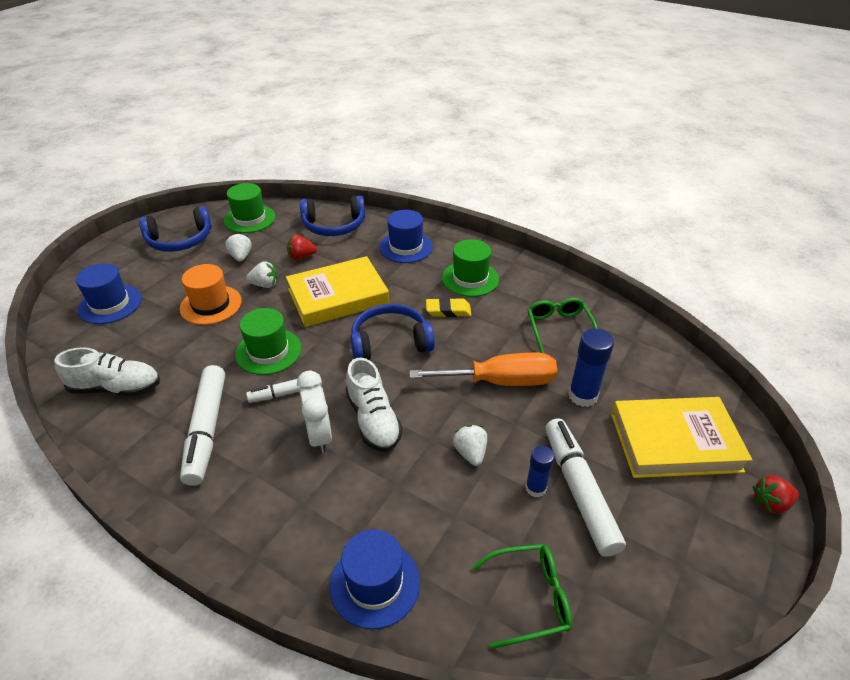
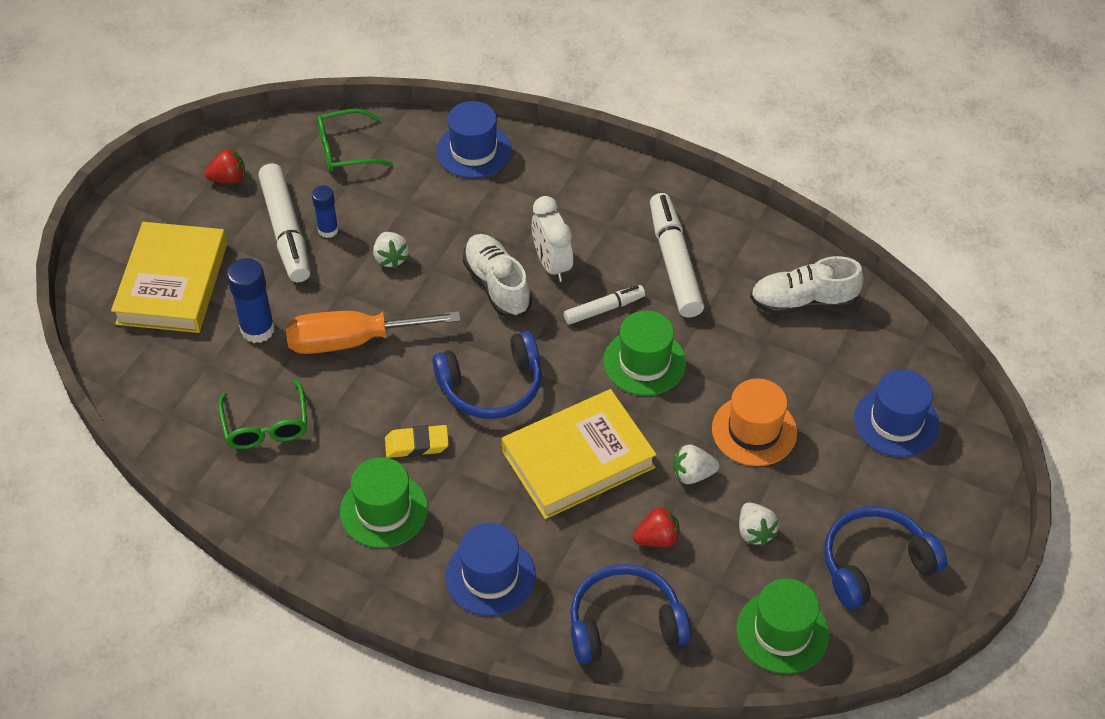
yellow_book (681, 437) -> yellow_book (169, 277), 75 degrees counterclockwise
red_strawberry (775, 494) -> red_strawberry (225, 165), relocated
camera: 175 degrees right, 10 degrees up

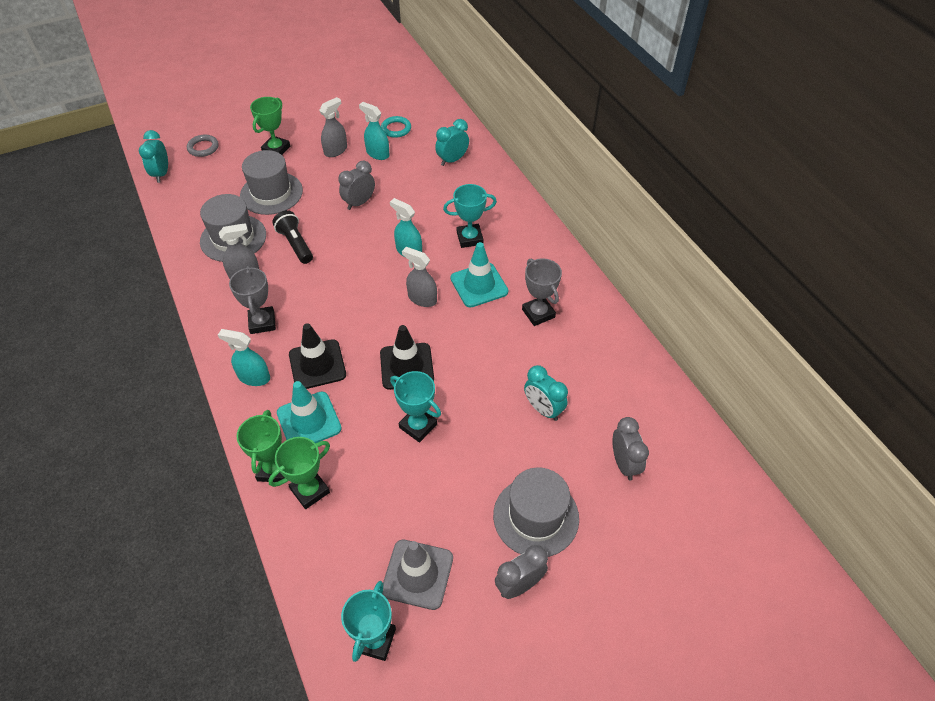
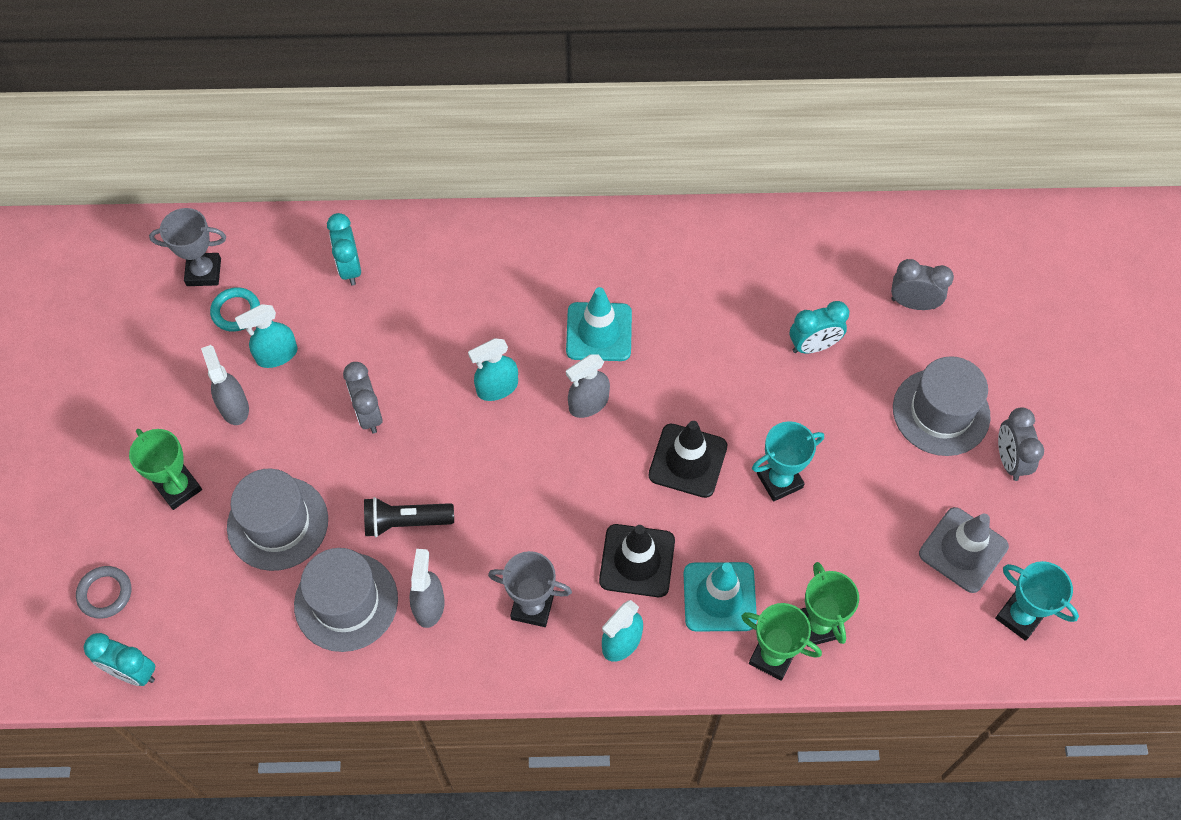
turquoise_trophy (470, 216) -> none
grey_trophy (542, 292) -> grey_trophy (187, 247), relocated
camera: 65 degrees left, 10 degrees up

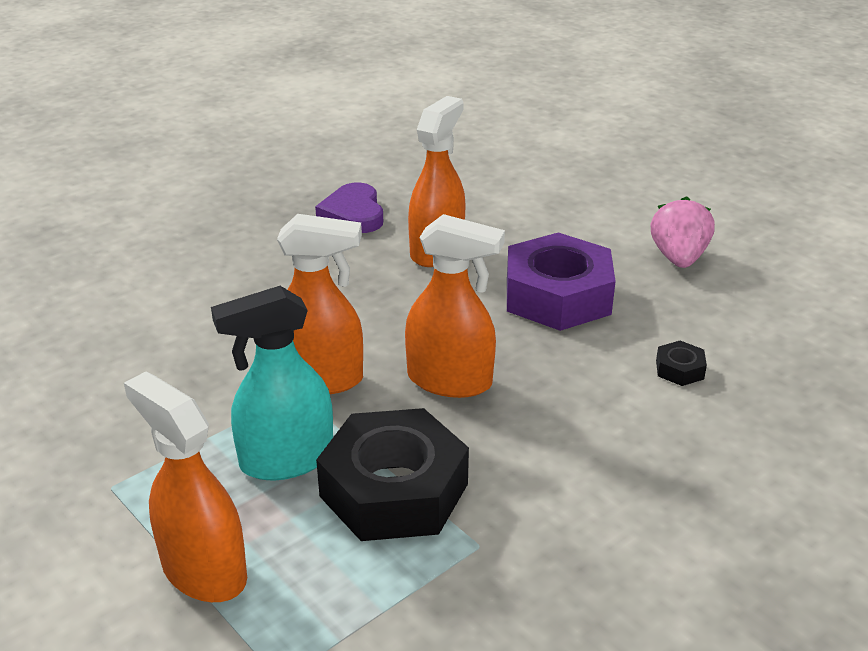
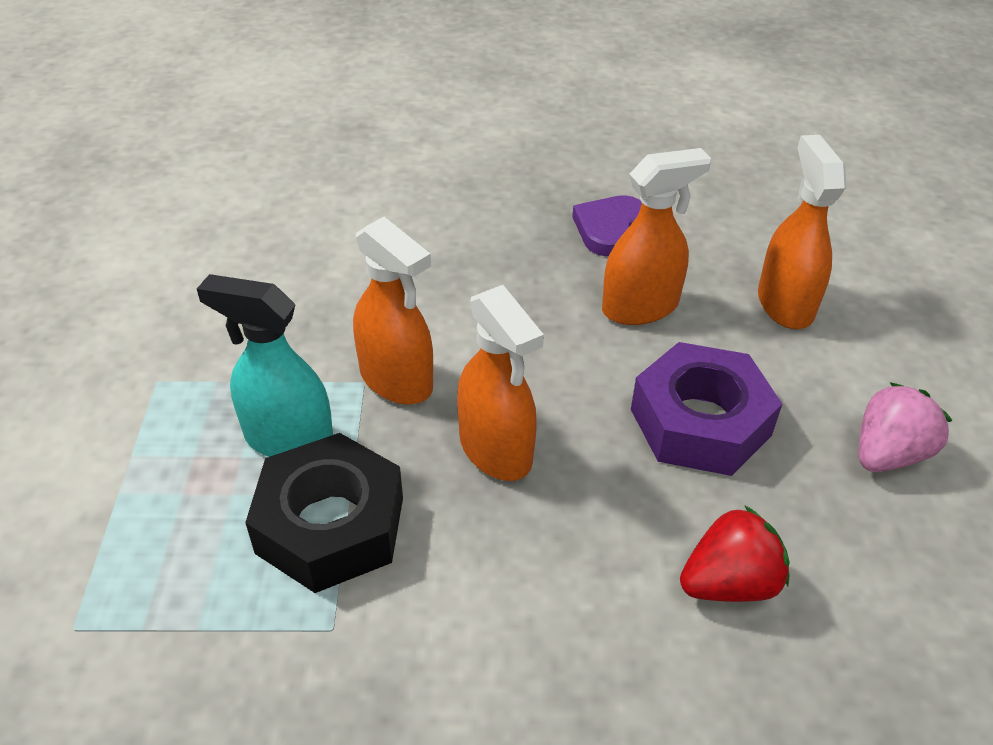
black_nut (681, 363) -> red_strawberry (735, 553)
orange_spray_bottle (185, 486) -> orange_spray_bottle (802, 232), relocated
camera: 40 degrees right, 10 degrees up

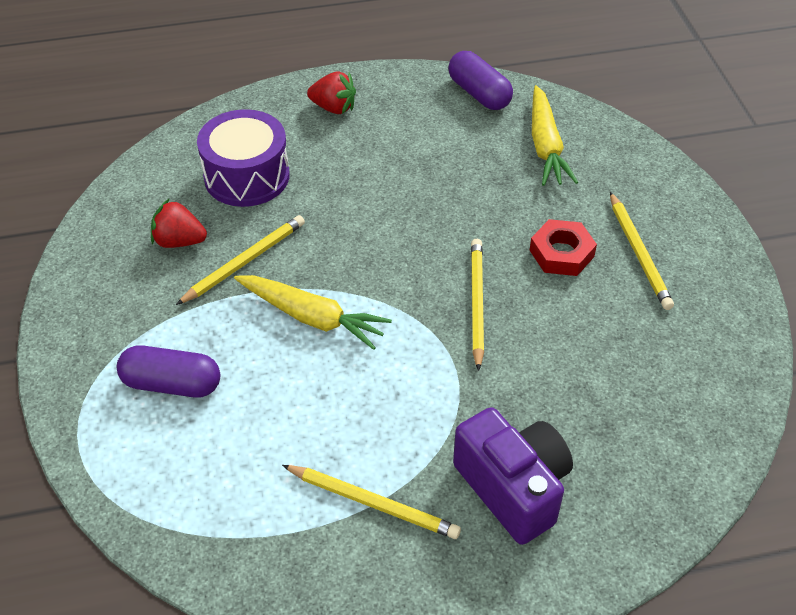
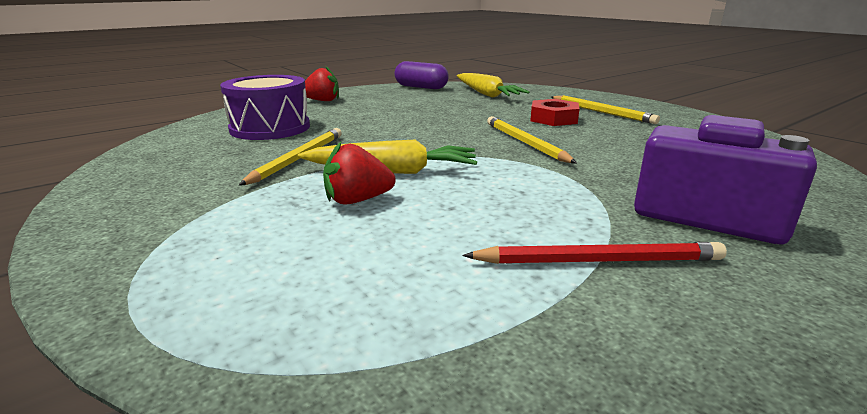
red_strawberry (179, 223) -> red_strawberry (359, 173), relocated
purple_capsule (168, 371) -> none
yellow_pencil (371, 502) -> red_pencil (595, 253)
camera: 25 degrees left, 25 degrees down

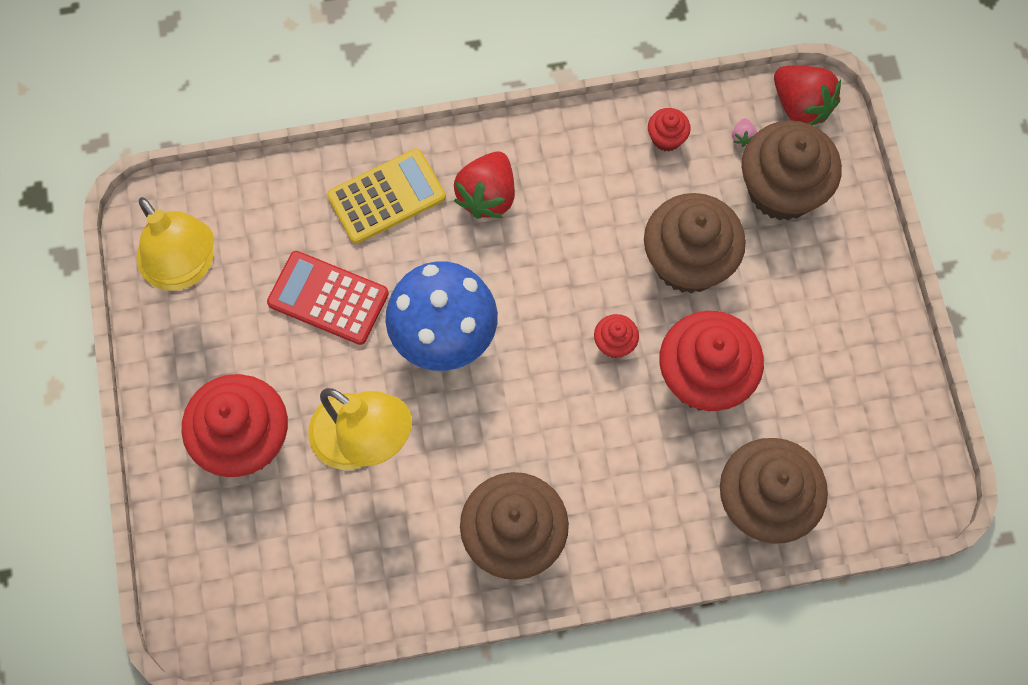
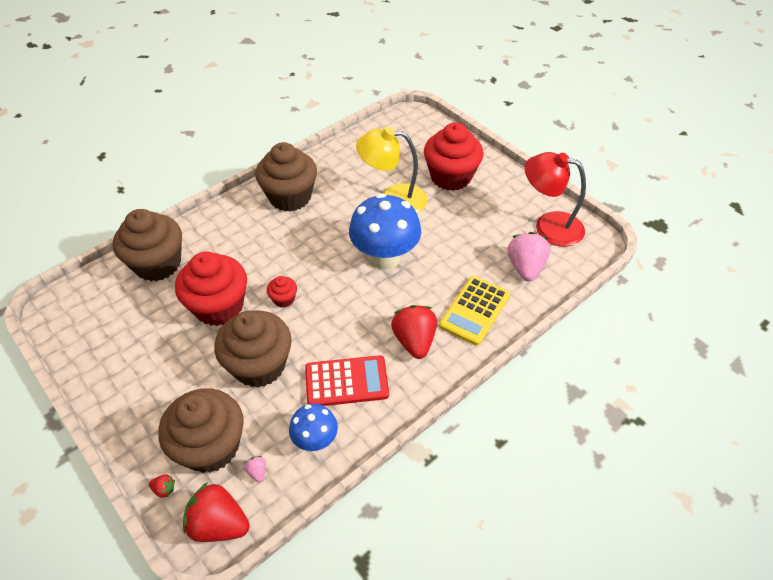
red_cupcake (669, 130) -> blue_mushroom (313, 427)
yellow_lamp (175, 244) -> red_lamp (555, 199)
red_calculator (328, 298) -> red_calculator (347, 380), relocated
none -> pink_strawberry (529, 256)
none -> red_strawberry (162, 486)
camera: 150 degrees right, 20 degrees down

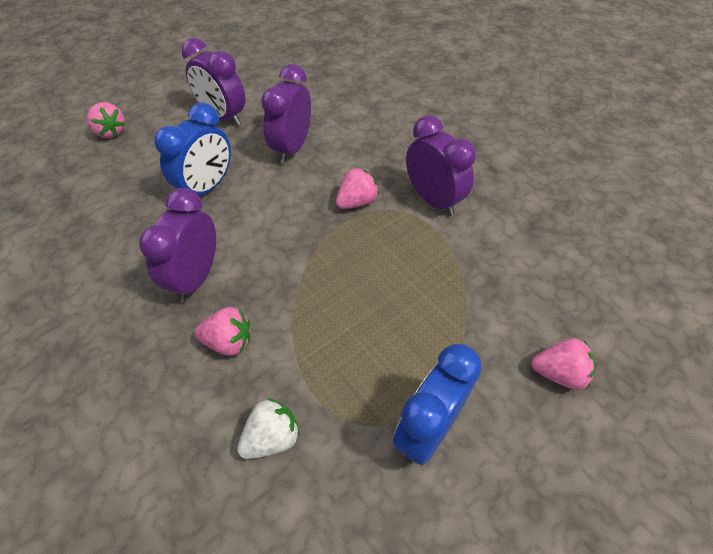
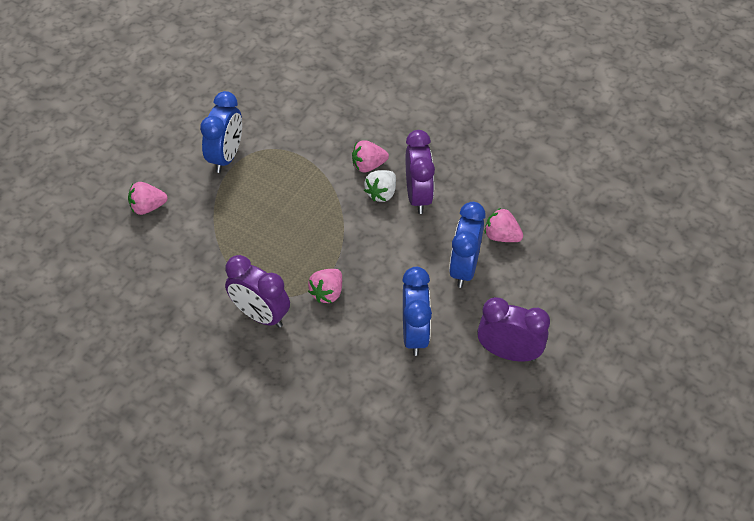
purple_clock (286, 113) -> blue_clock (417, 311)
pink_strawberry (106, 120) -> pink_strawberry (504, 225), relocated
white_strawberry (268, 428) -> white_strawberry (380, 186), relocated
camera: 160 degrees right, 0 degrees up

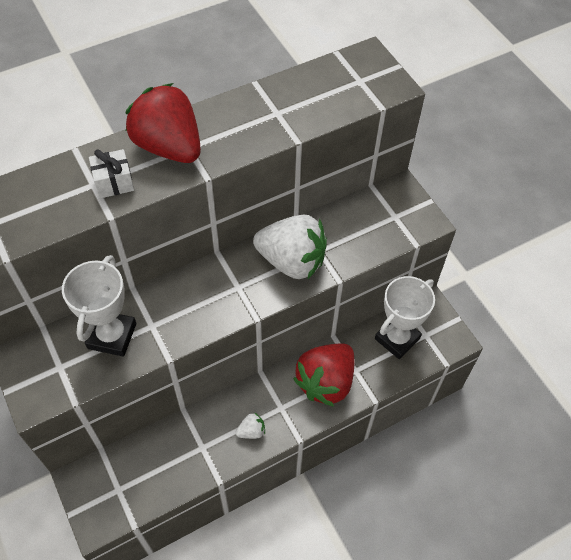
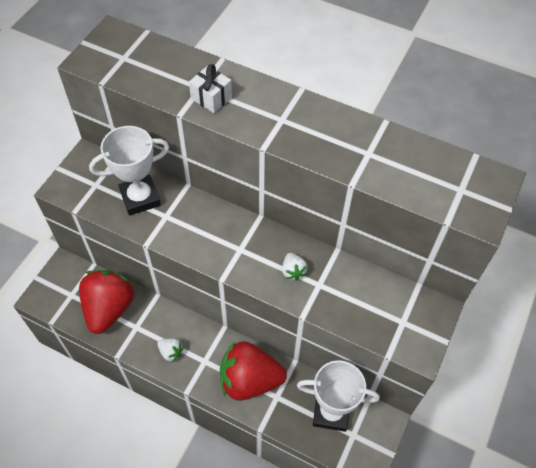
red_strawberry (163, 123) -> red_strawberry (106, 302), relocated
white_strawberry (290, 247) -> white_strawberry (294, 267), x0.42
camera: 55 degrees right, 0 degrees up

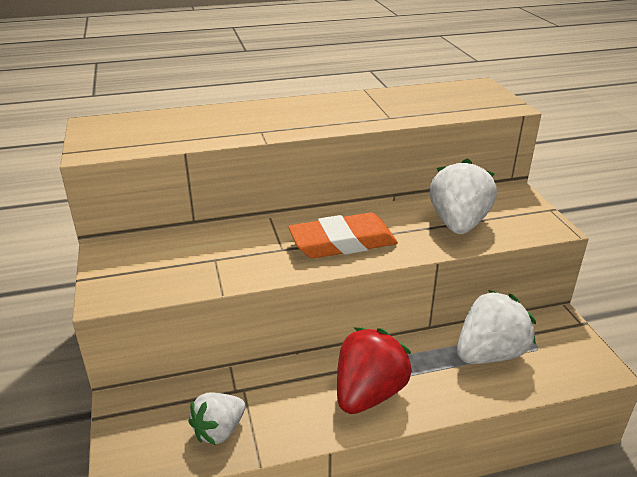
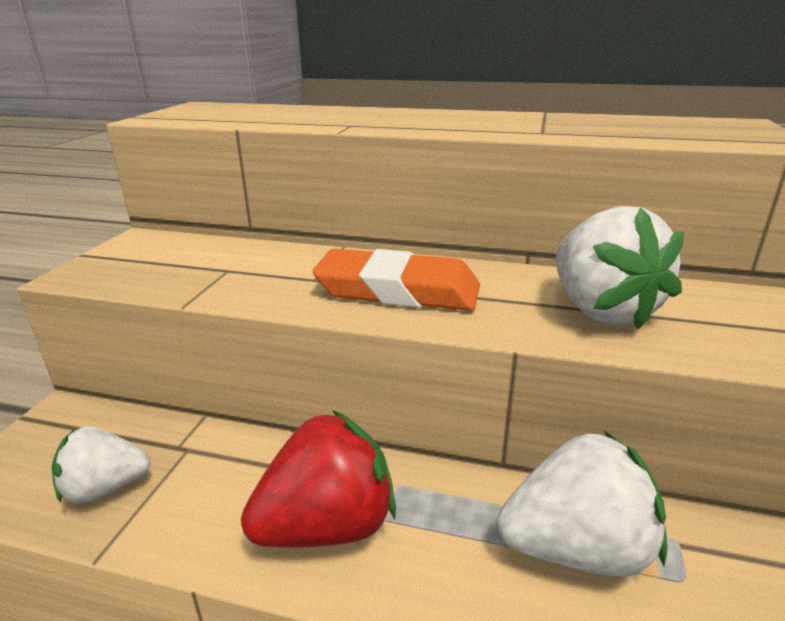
white_strawberry (463, 196) -> white_strawberry (620, 267), 120 degrees clockwise
camera: 30 degrees right, 5 degrees down

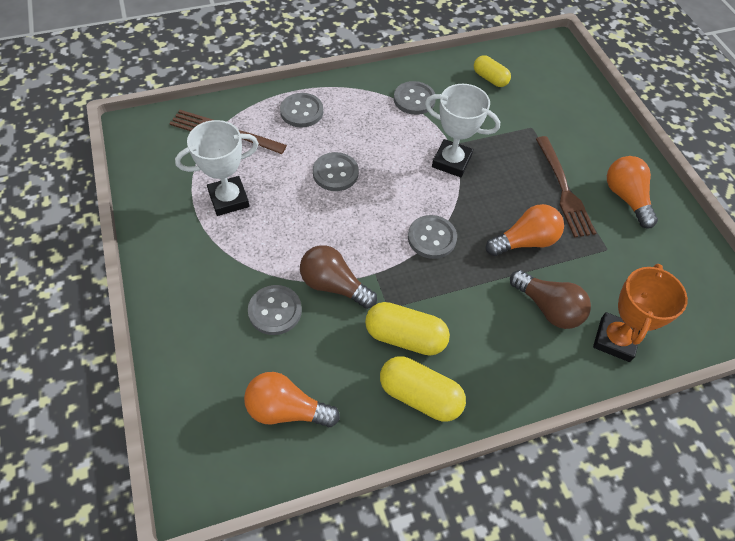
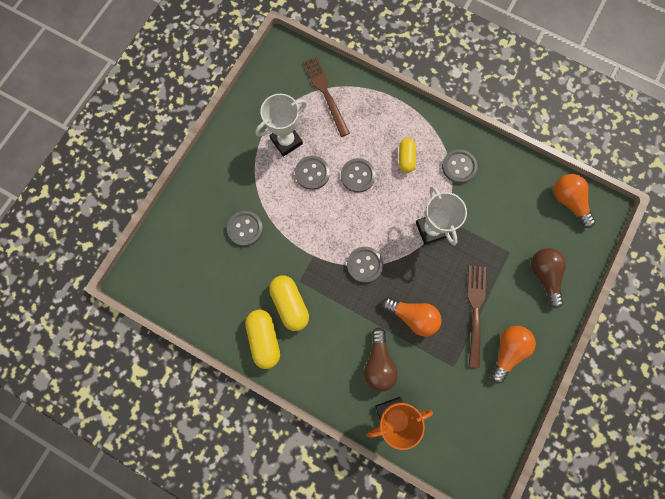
yellow_capsule (492, 71) -> yellow_capsule (407, 155), relocated
grey_button (301, 110) -> grey_button (312, 173), relocated
white_trophy (217, 168) -> white_trophy (281, 125), 60 degrees counterclockwise
brown_fork (566, 187) -> brown_fork (476, 317), 150 degrees clockwise
brown_light_bulb (338, 277) -> brown_light_bulb (548, 278), relocated
orange_light_bulb (292, 399) -> orange_light_bulb (575, 201), relocated
camera: 50 degrees right, 20 degrees up

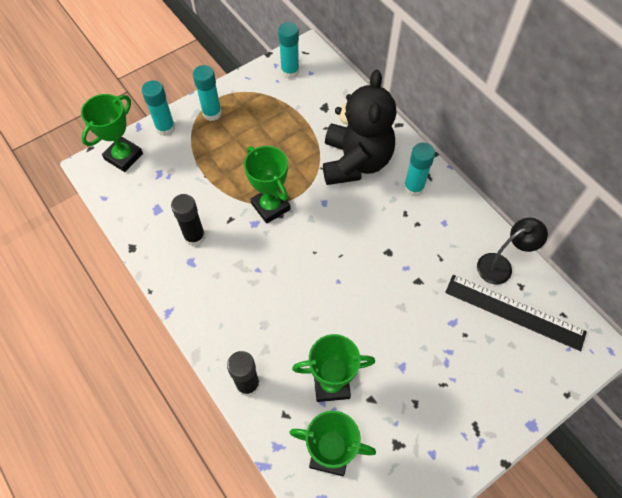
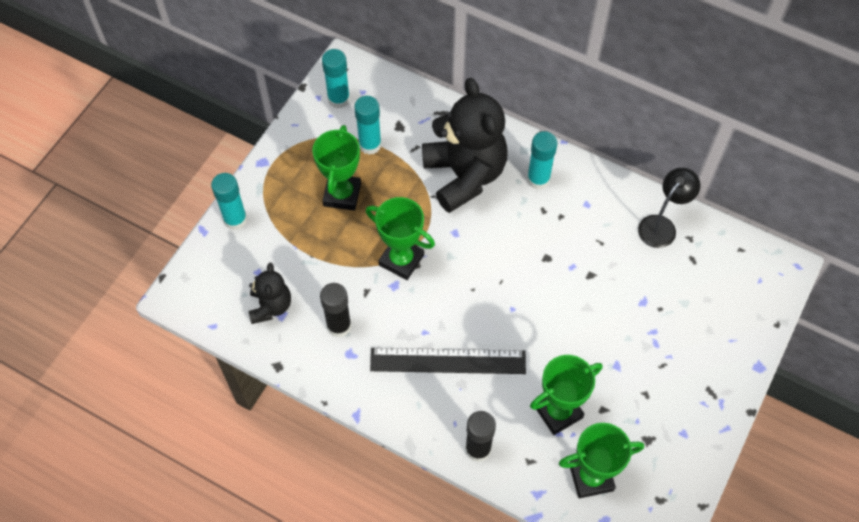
turquoise_glue_stick (207, 93) -> turquoise_glue_stick (368, 125), relocated
green_trophy (112, 133) -> green_trophy (336, 168), relocated
black_ruler (516, 313) -> black_ruler (448, 361), relocated
none -> black_teddy_bear (269, 293)
camera: 25 degrees left, 0 degrees up

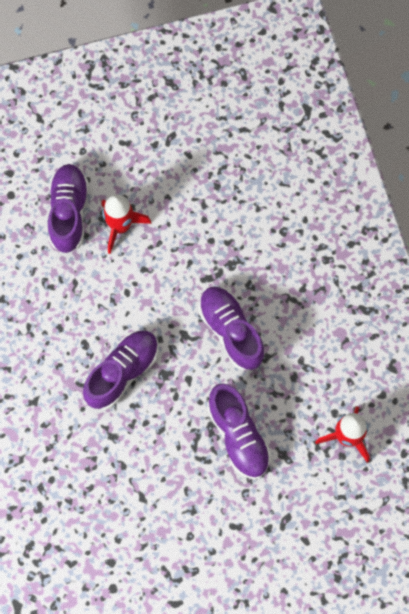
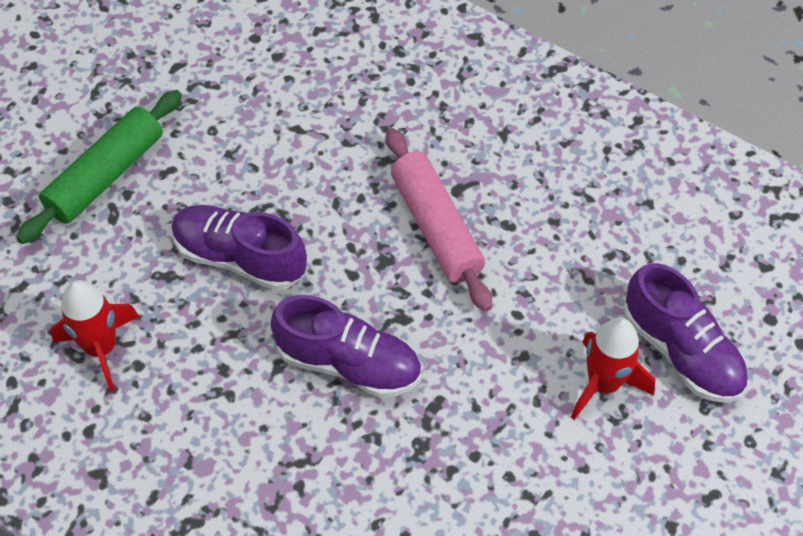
purple_shoe (121, 370) -> pink_rolling_pin (439, 220)
none -> green_rolling_pin (99, 167)
camera: 140 degrees right, 15 degrees down

